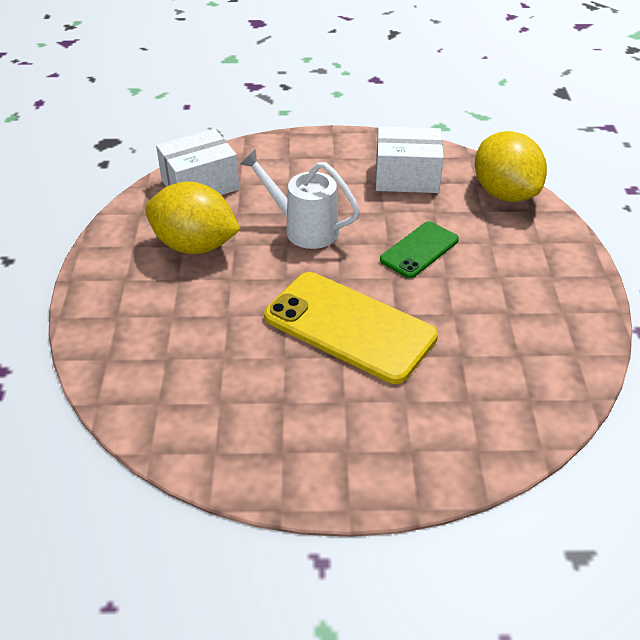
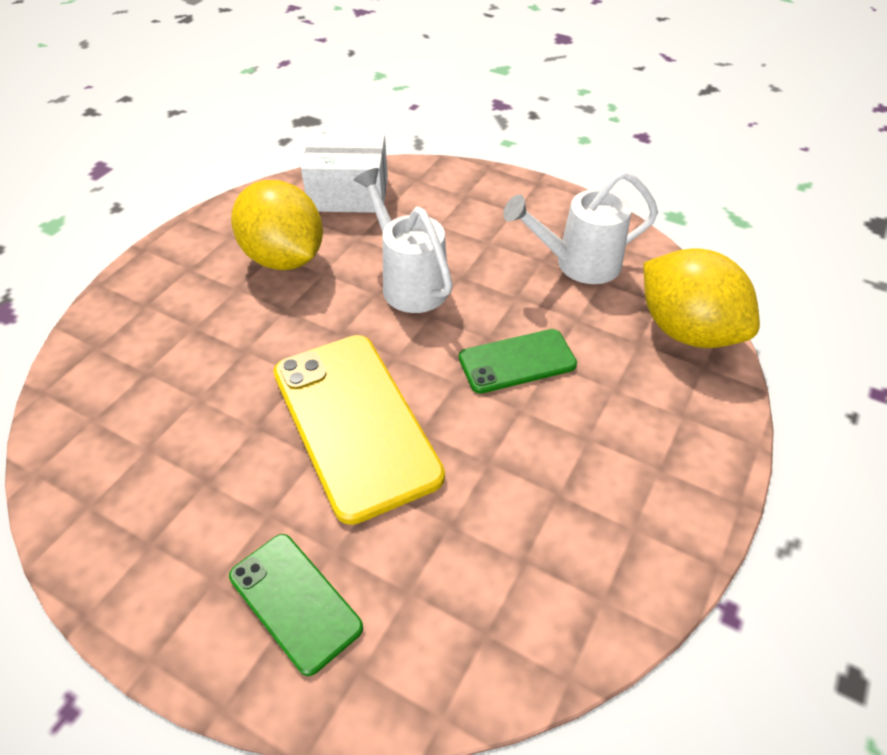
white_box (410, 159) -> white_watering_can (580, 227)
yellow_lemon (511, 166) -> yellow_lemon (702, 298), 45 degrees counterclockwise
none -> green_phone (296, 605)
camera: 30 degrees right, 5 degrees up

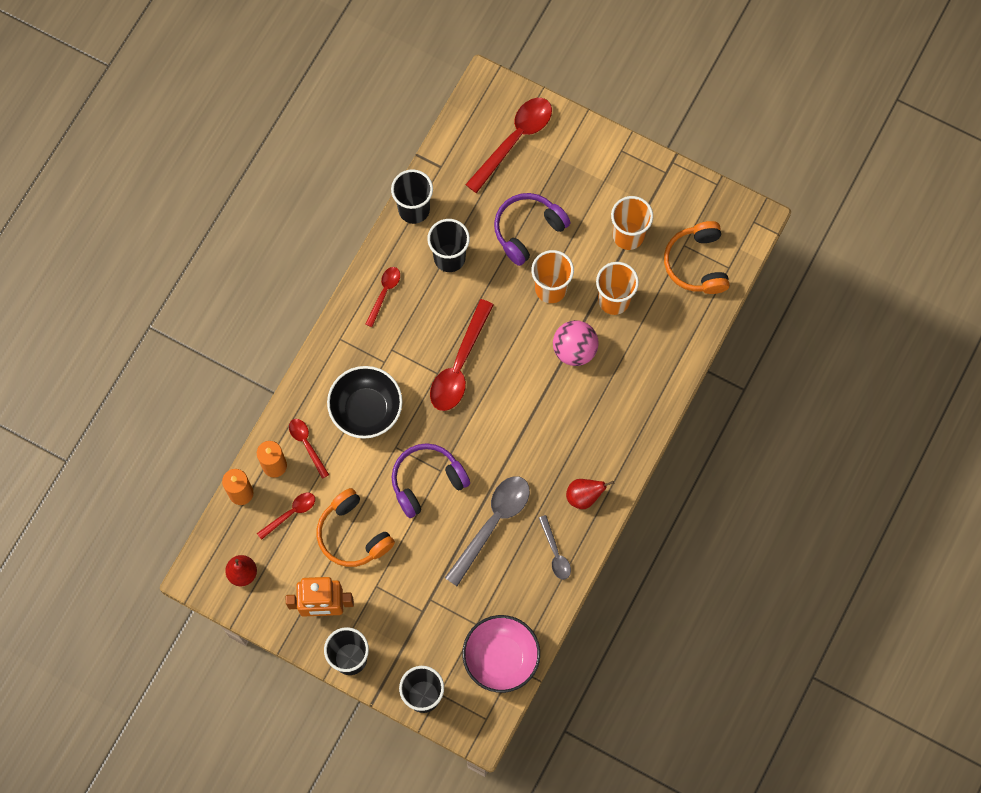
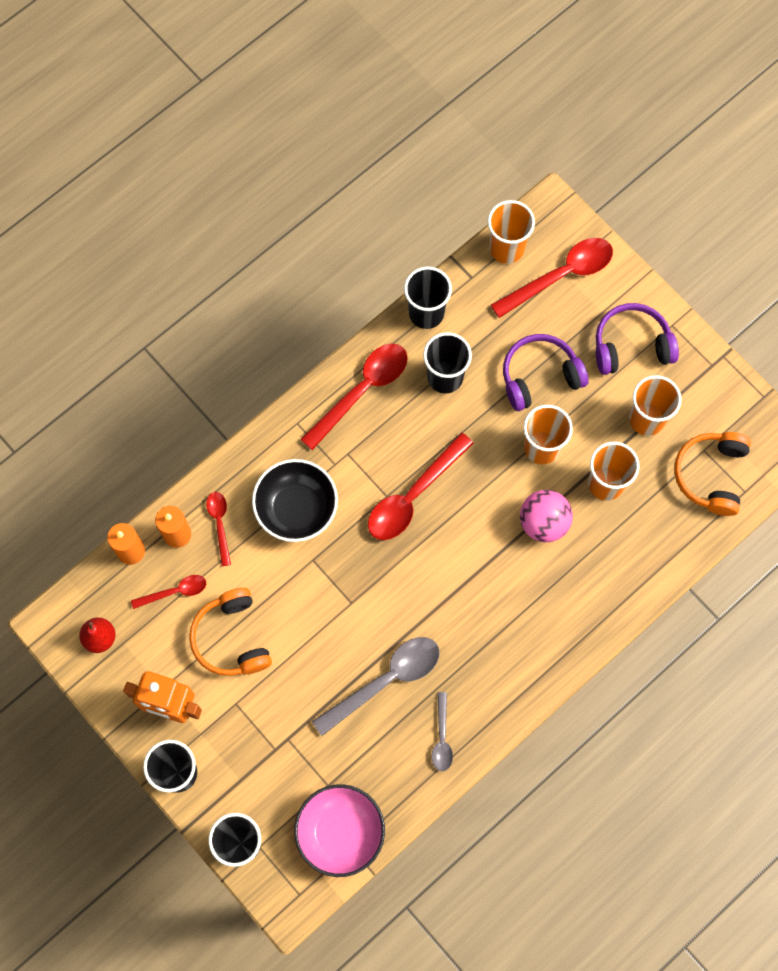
red_spoon (382, 297) -> red_spoon (354, 397), x1.86
purple_headphones (430, 480) -> purple_headphones (637, 339), relocated
red_pear (590, 494) -> none
none -> orange_cup (511, 232)
camera: 20 degrees right, 0 degrees up

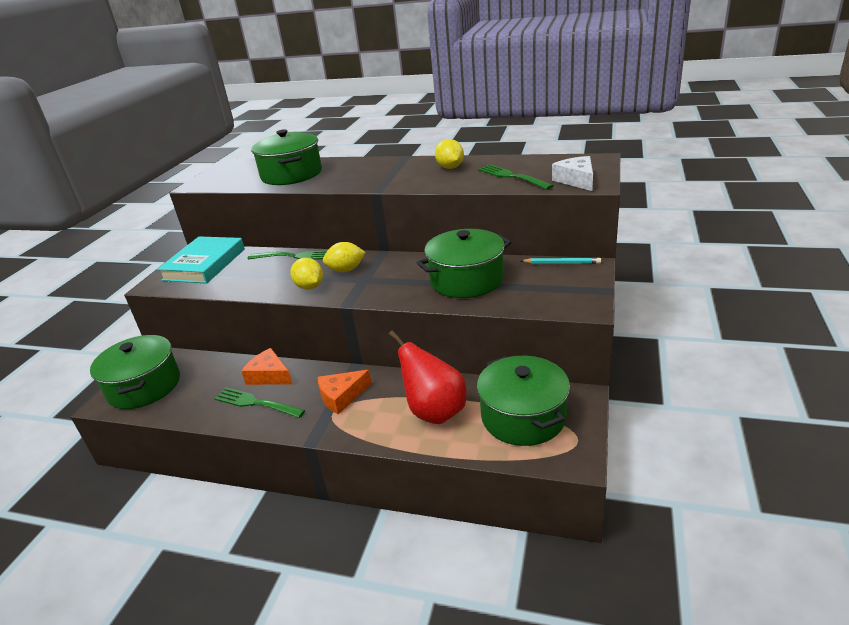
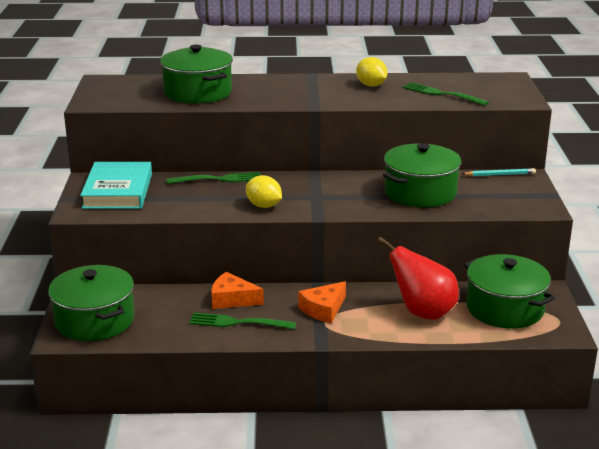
white_cheese (572, 173) -> none
yellow_lemon (344, 257) -> none
camera: 20 degrees left, 5 degrees down

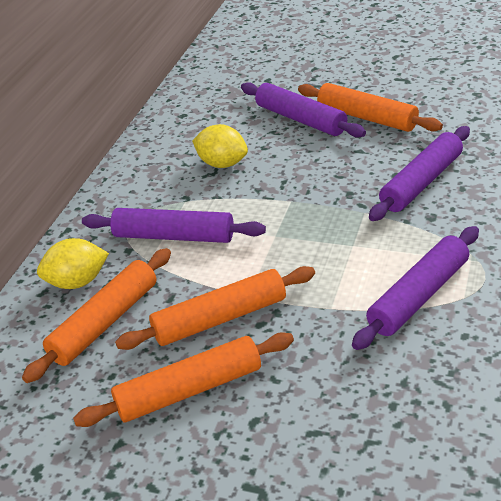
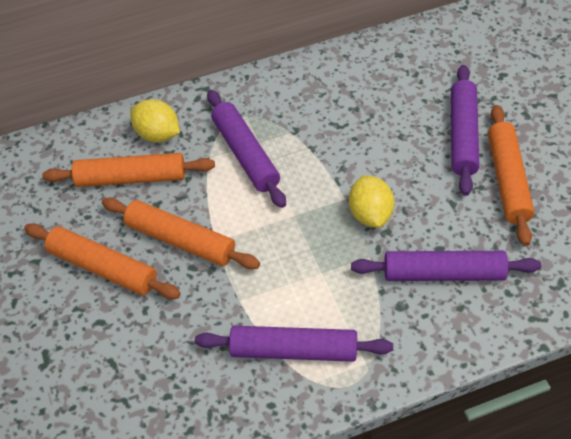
yellow_lemon (220, 146) -> yellow_lemon (371, 201), relocated
camera: 50 degrees right, 15 degrees up

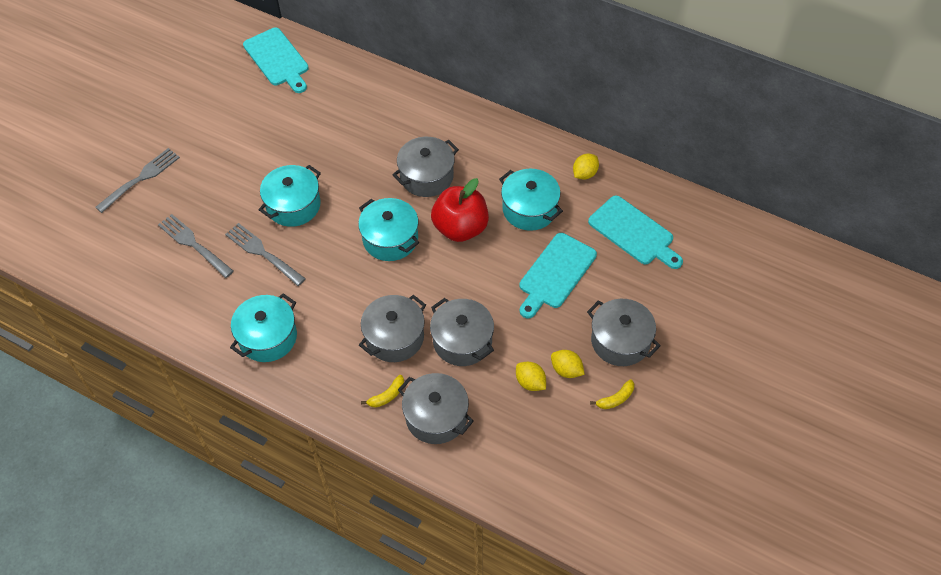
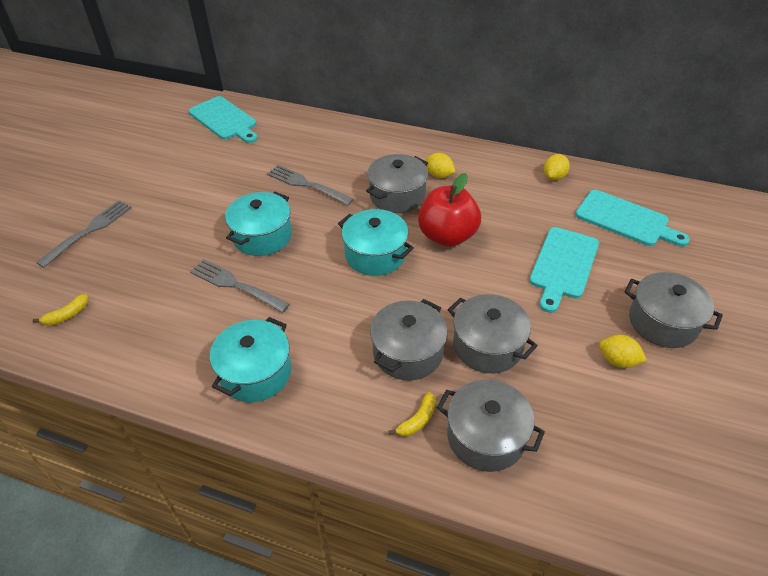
turquoise_pot (531, 200) -> none
grey_fork (196, 246) -> grey_fork (310, 185), relocated
yellow_lemon (531, 376) -> yellow_lemon (440, 165), relocated
yellow_banana (612, 394) -> yellow_banana (61, 309), relocated
camera: 10 degrees left, 10 degrees down

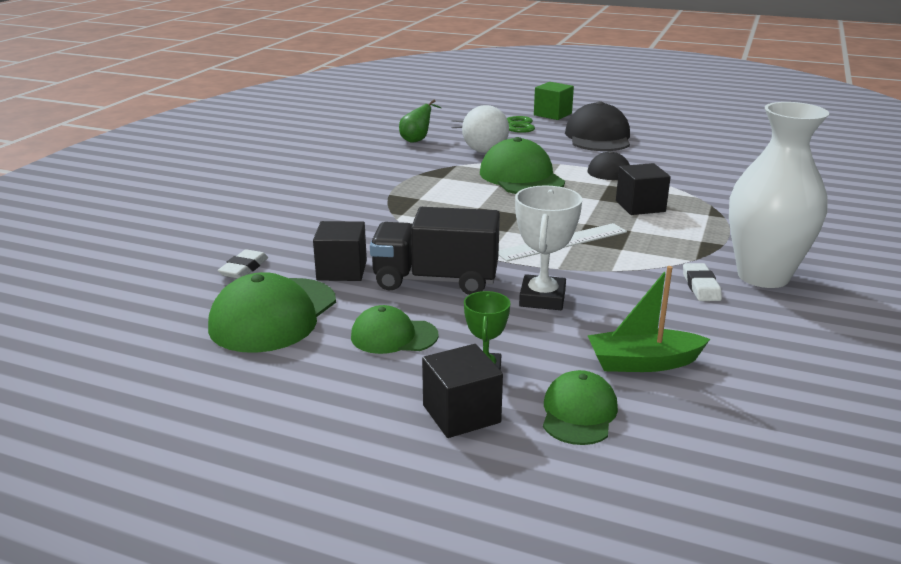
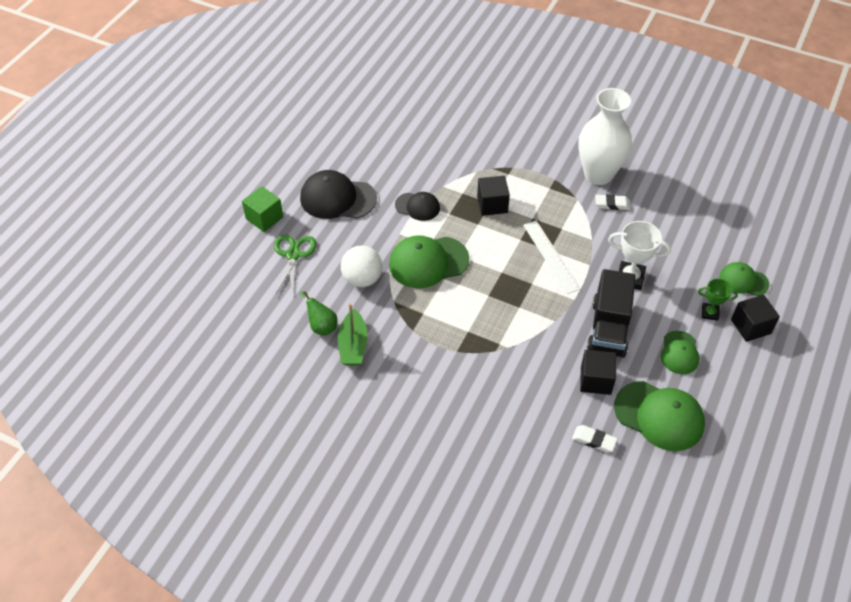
green_boat (648, 319) -> green_boat (353, 334), relocated
camera: 85 degrees left, 25 degrees up

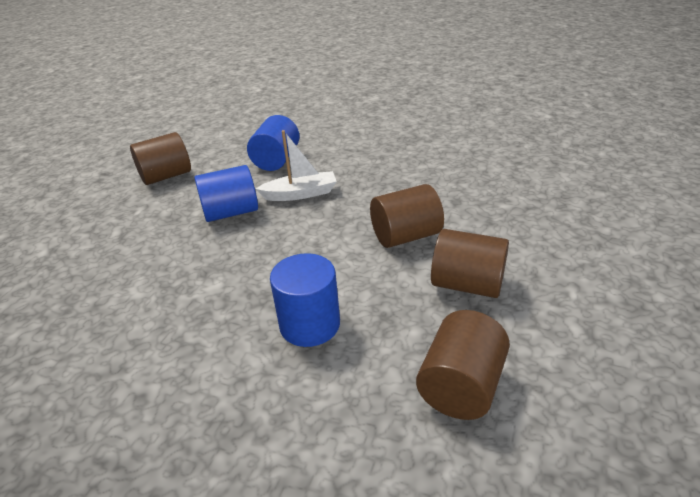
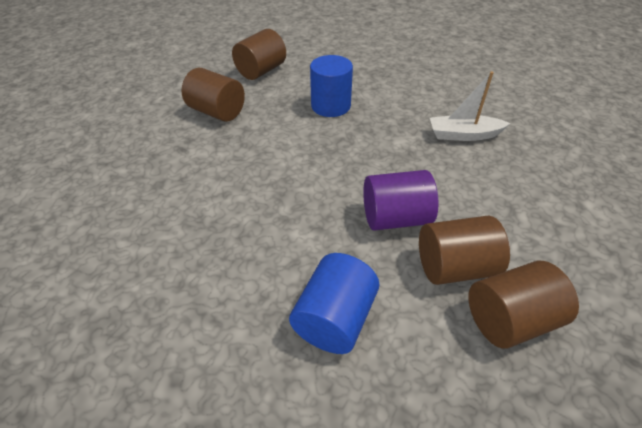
white_boat (296, 165) -> white_boat (470, 106), relocated
blue_cylinder (226, 193) -> purple_cylinder (401, 200)
brown_cylinder (407, 216) -> brown_cylinder (464, 250), relocated
camera: 170 degrees left, 10 degrees up

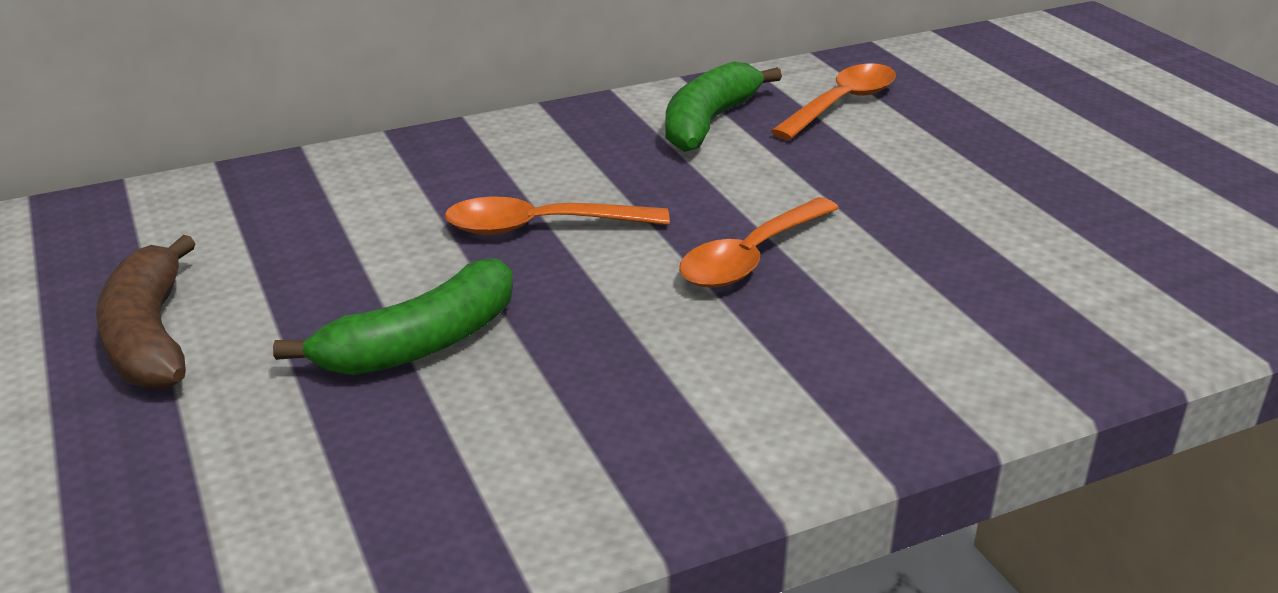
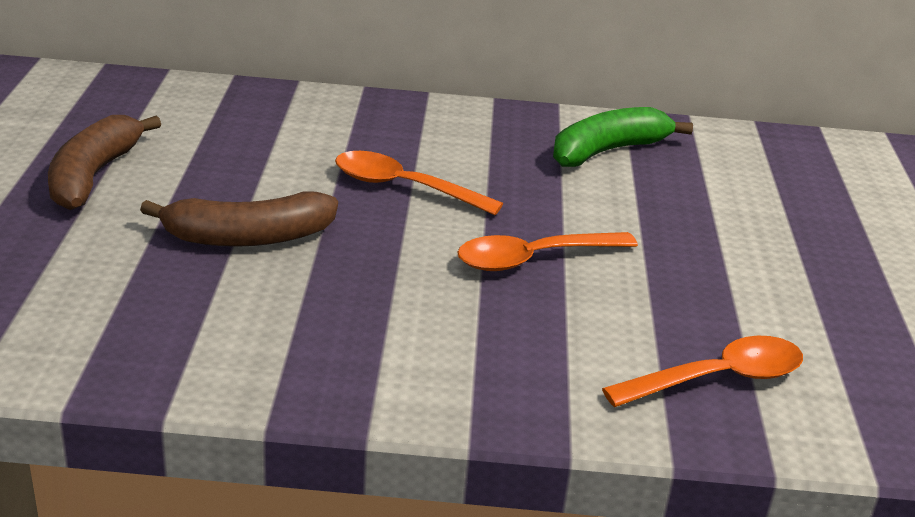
orange_spoon (833, 101) -> orange_spoon (702, 371), relocated
green_banana (393, 316) -> brown_banana (239, 219)
camera: 25 degrees right, 0 degrees up

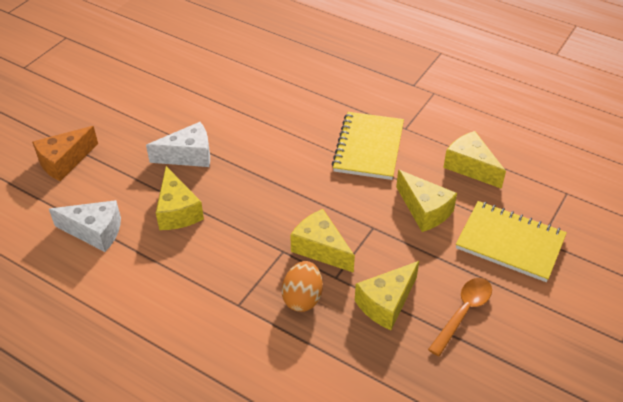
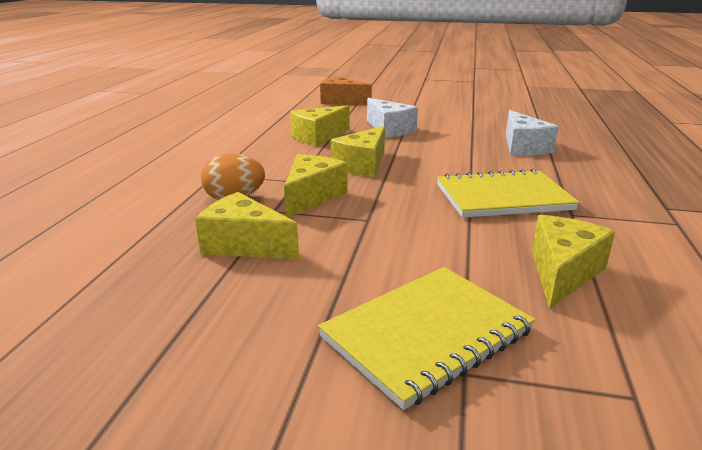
yellow_cheese (426, 201) -> yellow_cheese (358, 151), relocated
white_cheese (85, 226) -> white_cheese (532, 132), relocated
yellow_notebook (511, 241) -> yellow_notebook (426, 338), 45 degrees clockwise
orange_spoon (460, 317) -> none
camera: 70 degrees right, 20 degrees down

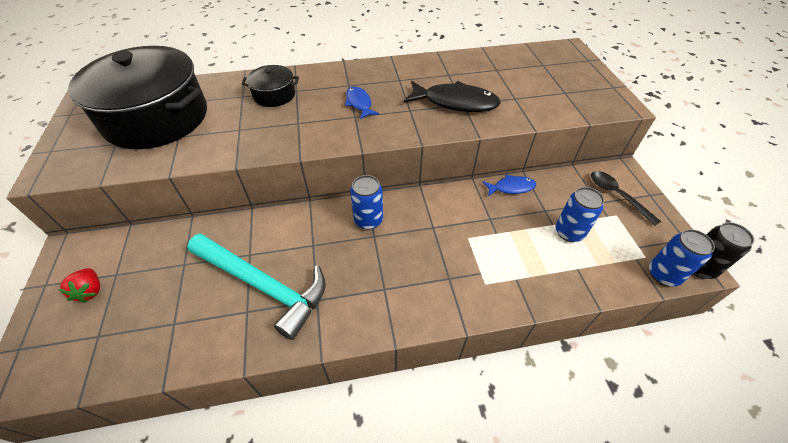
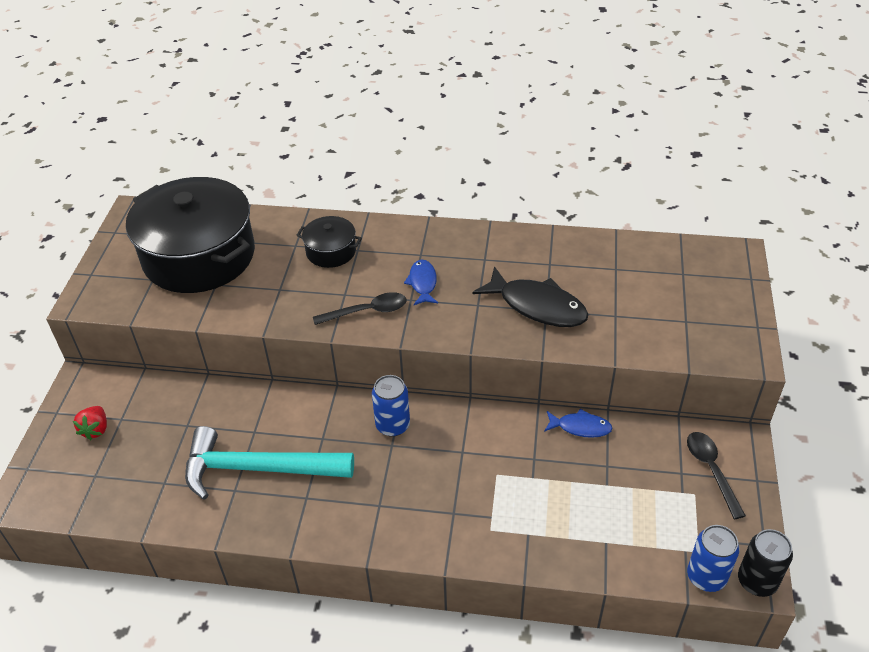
blue_can (579, 214) -> none
turquoise_hammer (256, 287) -> turquoise_hammer (269, 463), 135 degrees clockwise
none -> black_spoon (359, 308)
camera: 20 degrees right, 5 degrees down

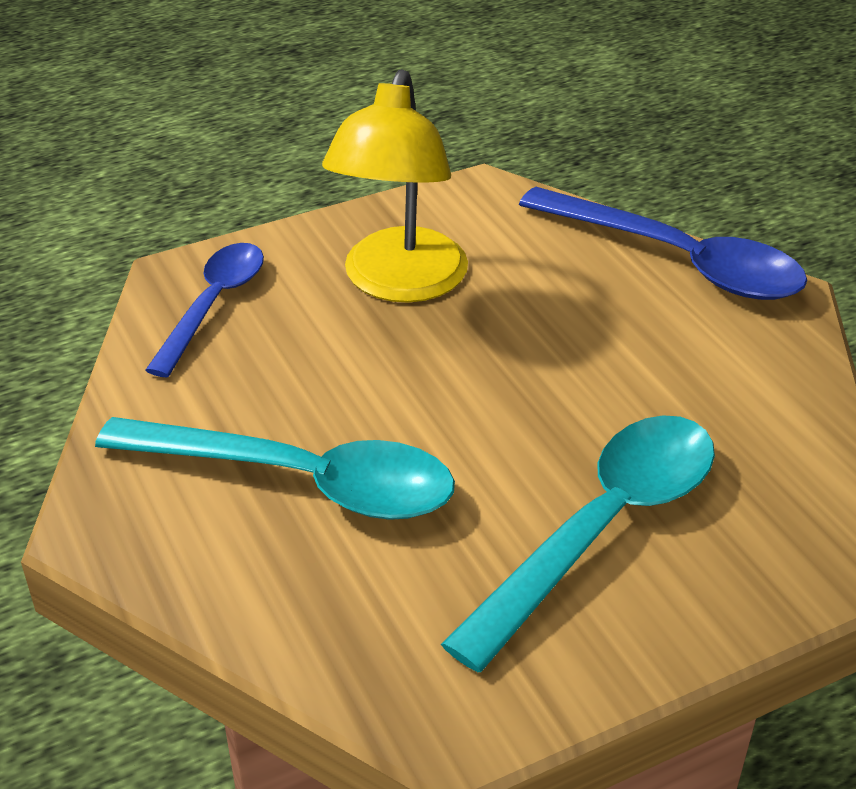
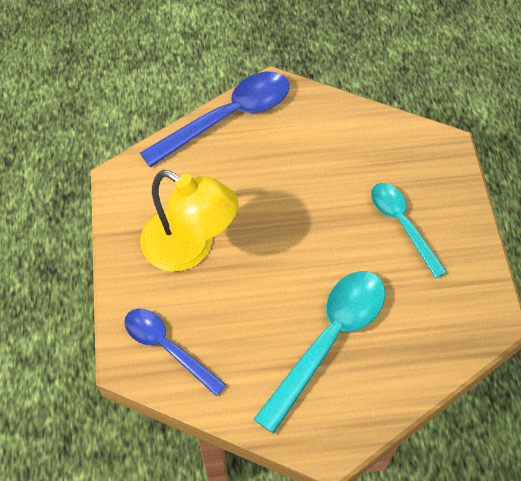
turquoise_spoon (578, 543) -> turquoise_spoon (409, 231), x0.64
camera: 70 degrees left, 20 degrees up

